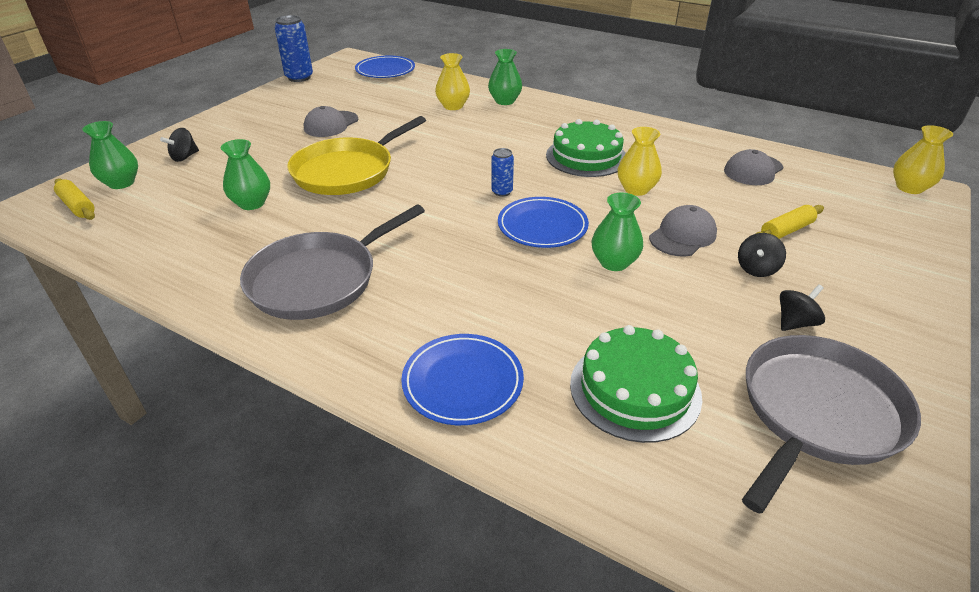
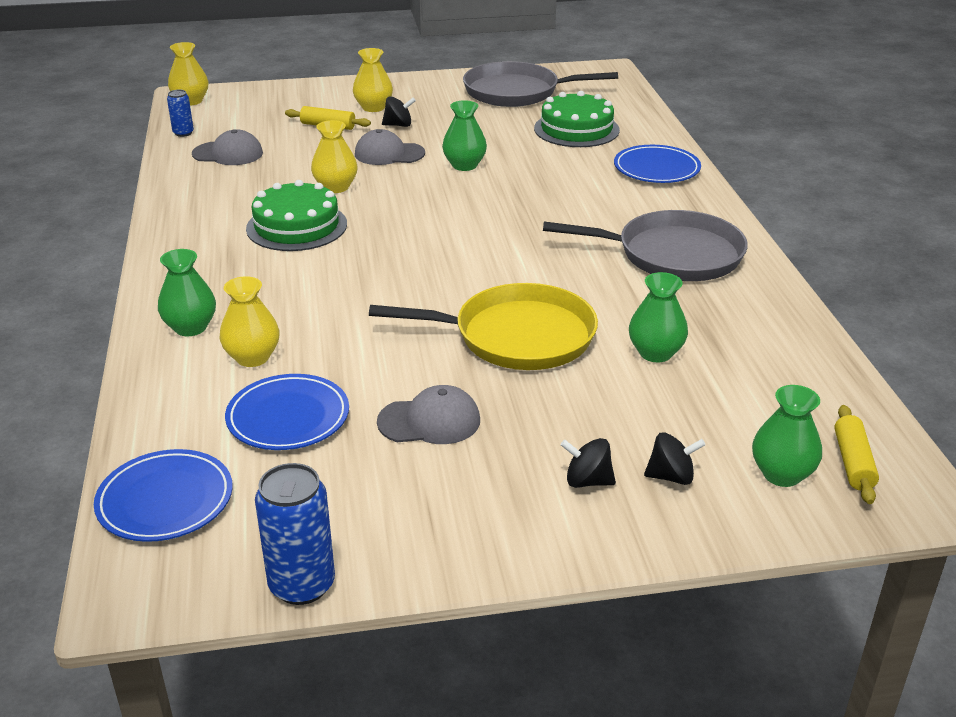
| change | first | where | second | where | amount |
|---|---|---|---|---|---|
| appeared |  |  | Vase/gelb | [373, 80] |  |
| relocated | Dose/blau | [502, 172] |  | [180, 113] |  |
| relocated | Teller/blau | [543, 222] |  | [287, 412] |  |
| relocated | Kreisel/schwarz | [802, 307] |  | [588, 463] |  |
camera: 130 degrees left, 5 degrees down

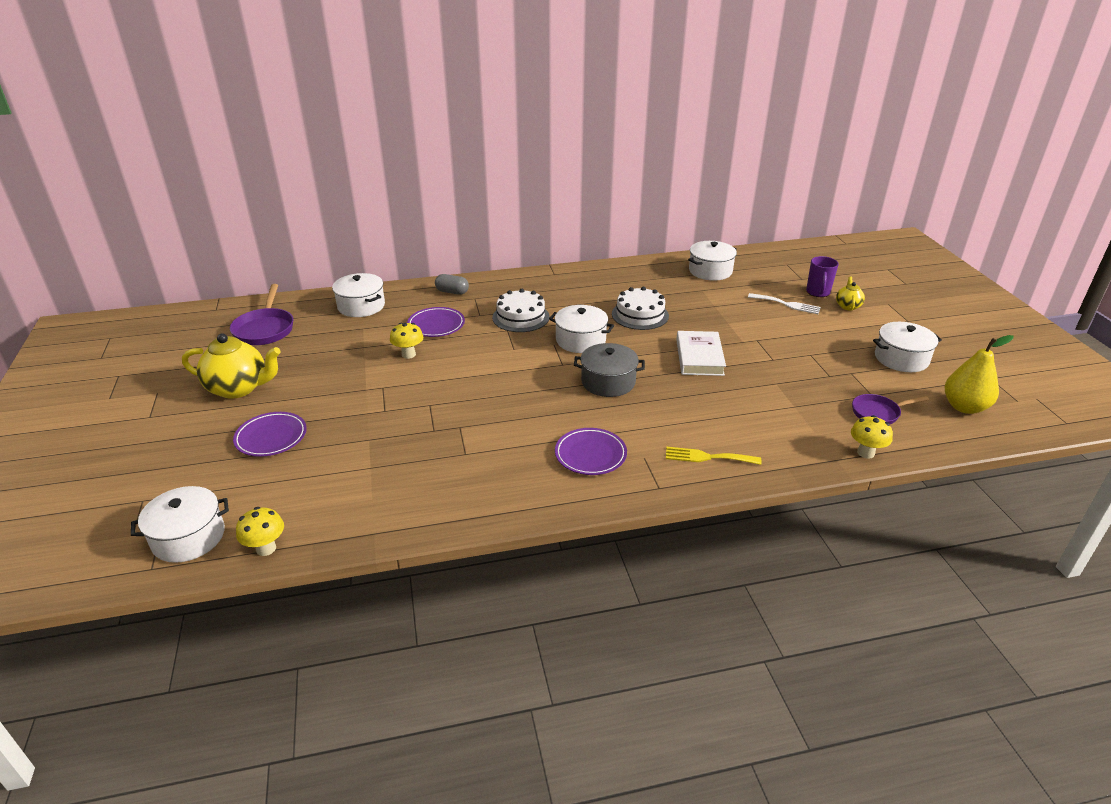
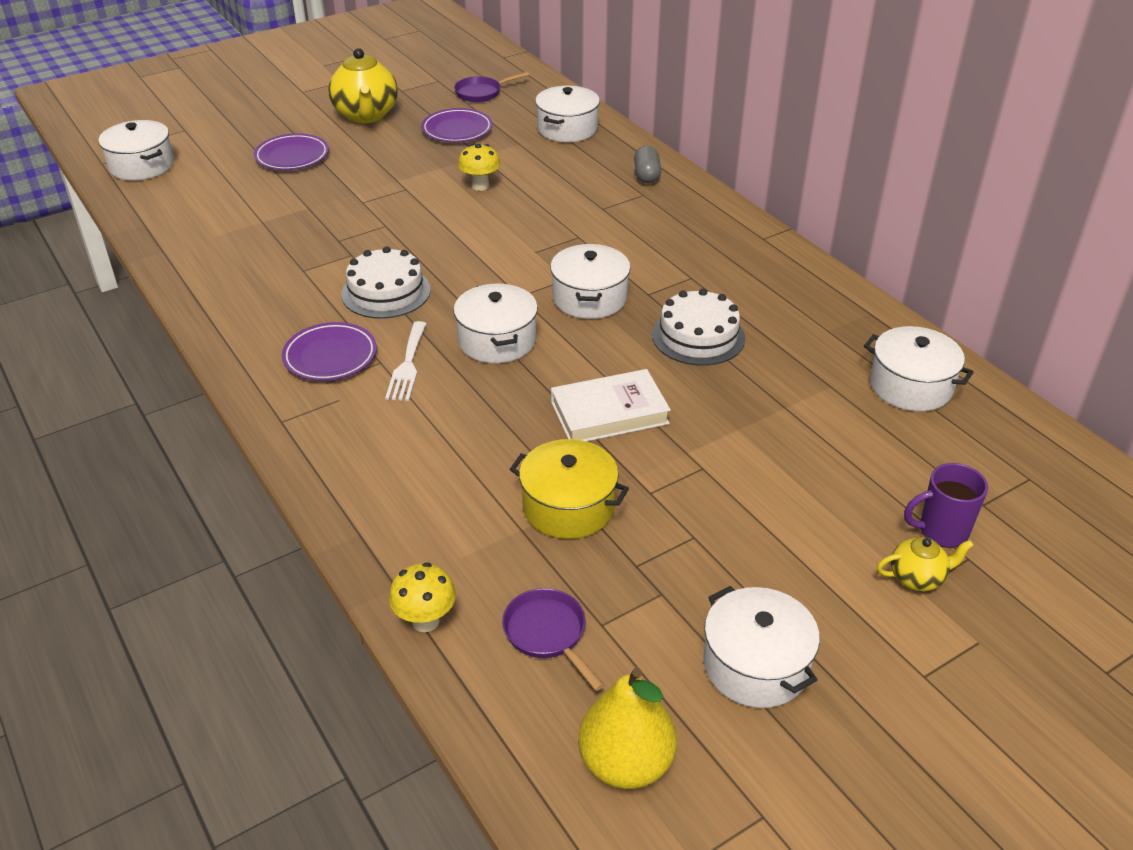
| change | first | where | second | where | amount |
|---|---|---|---|---|---|
| missing | Pilz/gelb | [260, 531] |  |  |  |
| missing | Gabel/gelb | [714, 456] |  |  |  |
| appeared |  |  | Kochtopf/gelb | [569, 489] |  |
| relocated | Teller/lila | [436, 322] |  | [457, 125] |  |
| relocated | Kuchen/weiß | [521, 310] |  | [386, 283] |  |
| relocated | Gabel/weiß | [784, 303] |  | [406, 361] |  |
| colour | Kochtopf/grau | [609, 370] | Kochtopf/weiß | [496, 323] |  |
| size | Pfanne/lila | [262, 314] |  | [491, 87] | x0.66 |
camera: 70 degrees right, 5 degrees up

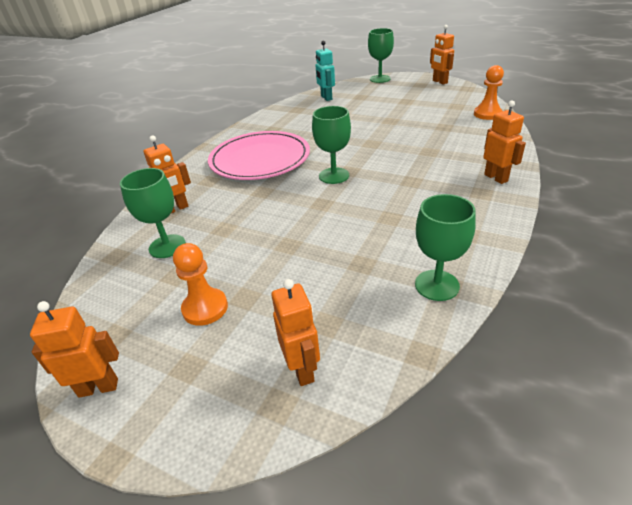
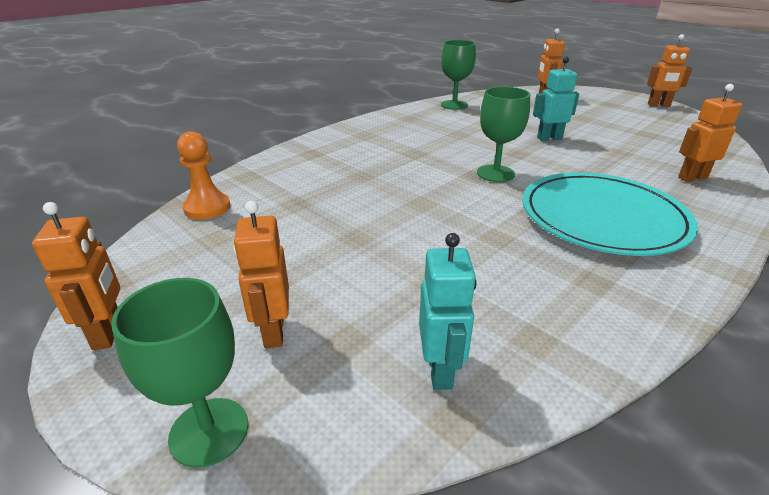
| change | first | where | second | where | amount |
|---|---|---|---|---|---|
| missing | Kelch/grün | [153, 213] |  |  |  |
| missing | Bauer/orange | [200, 284] |  |  |  |
| appeared |  |  | Roboter/türkis | [556, 99] |  |
| relocated | Roboter/orange | [504, 142] |  | [261, 274] |  |
| colour | Teller/rosa | [259, 155] | Teller/türkis | [610, 214] |  |
camera: 165 degrees left, 5 degrees down

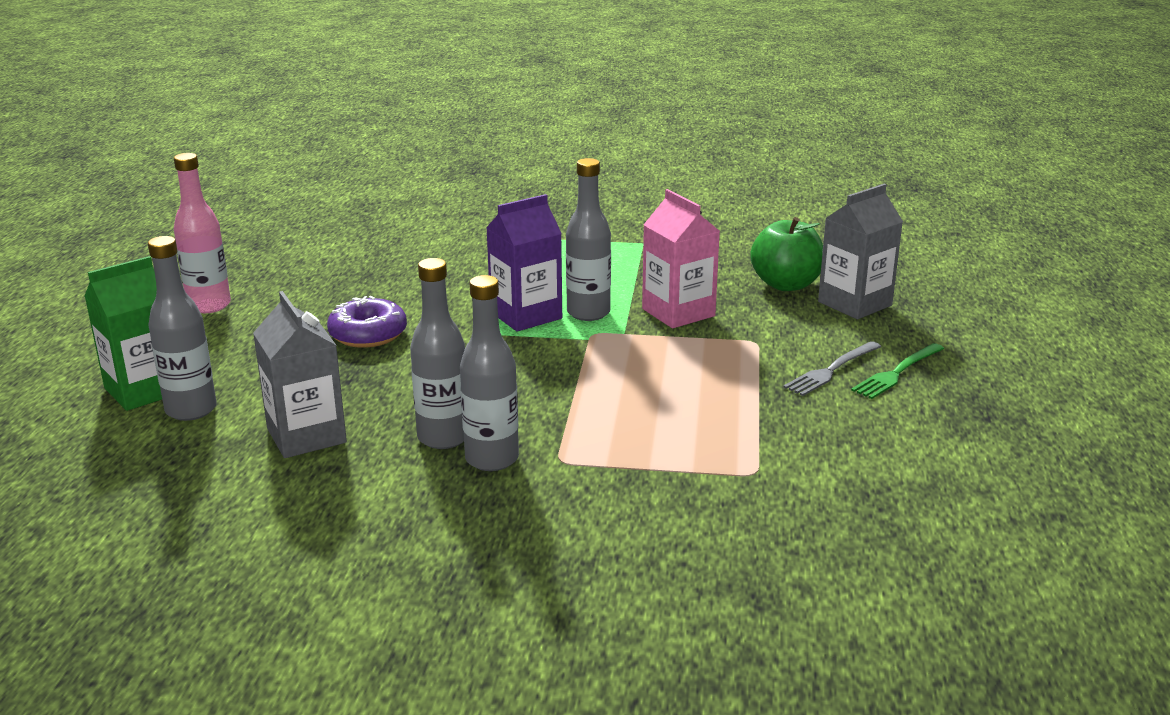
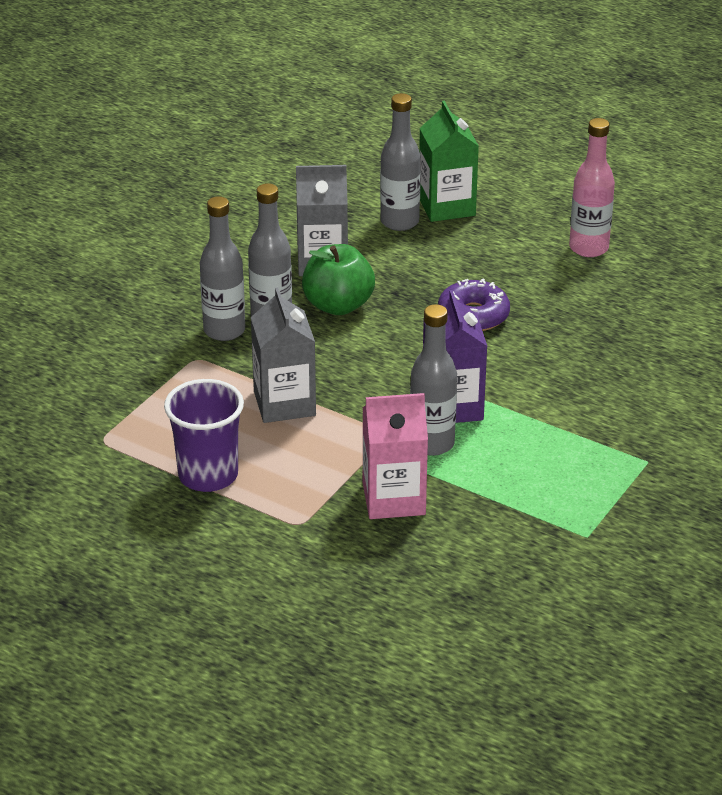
| change | first | where | second | where | amount |
|---|---|---|---|---|---|
| missing | Gabel/grau | [832, 368] |  |  |  |
| missing | Gabel/grün | [897, 371] |  |  |  |
| appeared |  |  | Becher/lila | [204, 435] |  |
| relocated | Apfel/grün | [786, 254] |  | [338, 279] |  |
| relocated | Getränkekarton/grau | [860, 251] |  | [283, 355] |  |
camera: 115 degrees right, 10 degrees up

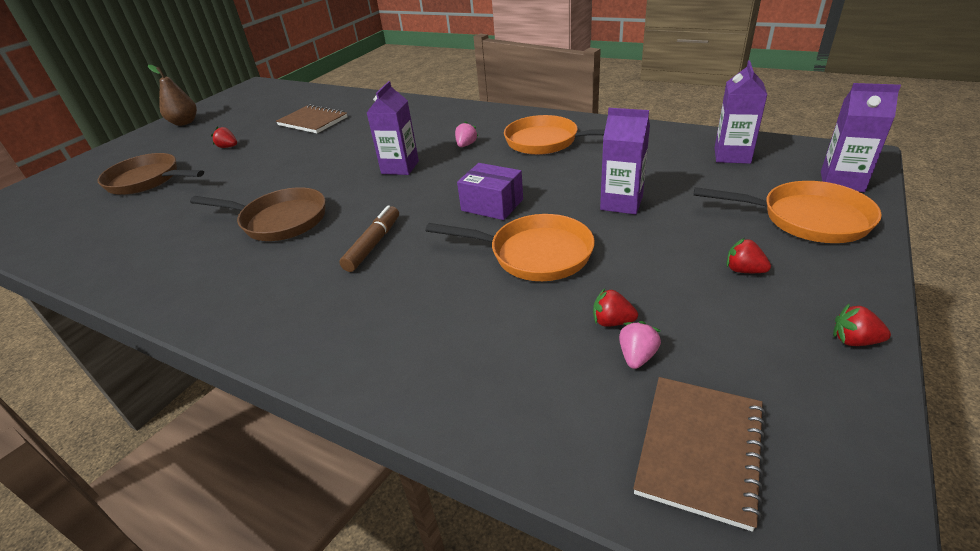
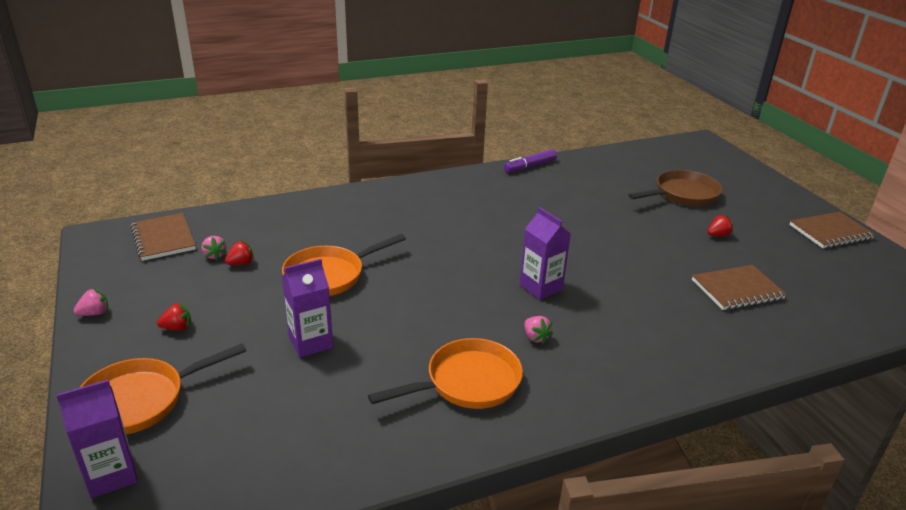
| change | first | where | second | where | amount |
|---|---|---|---|---|---|
| missing | Pfanne/braun | [258, 214] |  |  |  |
| missing | Filzstift/braun | [369, 239] |  |  |  |
| missing | Schachtel/lila | [490, 191] |  |  |  |
| missing | Getränkekarton/lila | [741, 112] |  |  |  |
| appeared |  |  | Filzstift/lila | [530, 161] |  |
| exchanged | Birne/braun | [172, 95] | Notizbuch/braun | [832, 230] |  |
| colour | Erdbeere/rot | [862, 325] | Erdbeere/rosa | [91, 302] |  |
camera: 125 degrees right, 5 degrees down

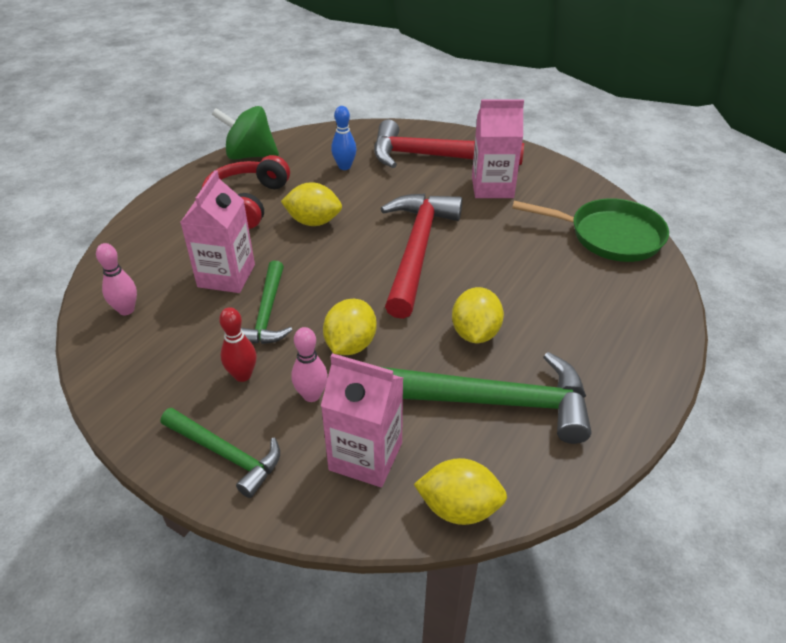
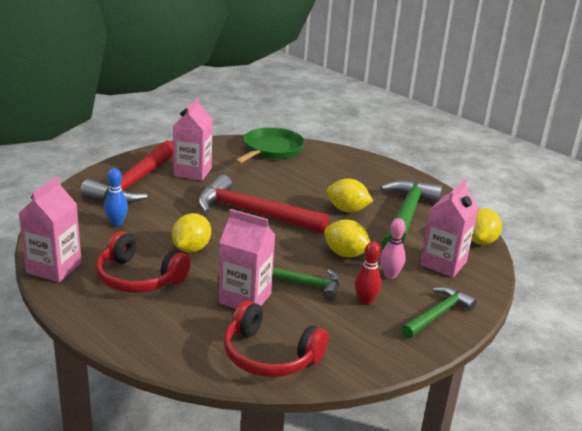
| change | first | where | second | where | amount |
|---|---|---|---|---|---|
| exchanged | Bowlingkegel/rosa | [116, 279] | Kopfhörer/rot | [276, 338] |  |
| exchanged | Kreisel/grün | [245, 133] | Getränkekarton/rosa | [50, 229] |  |
camera: 80 degrees left, 15 degrees down

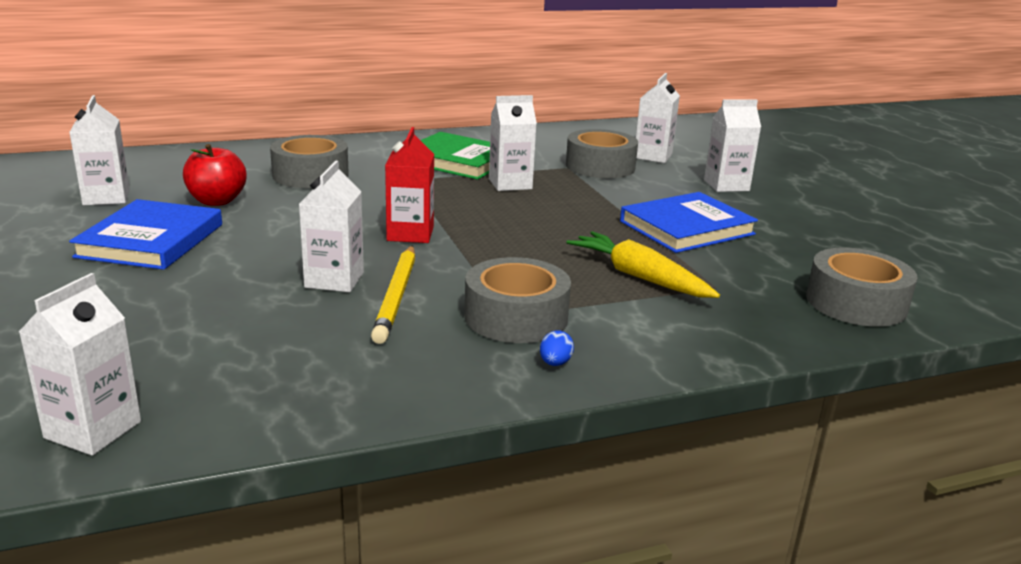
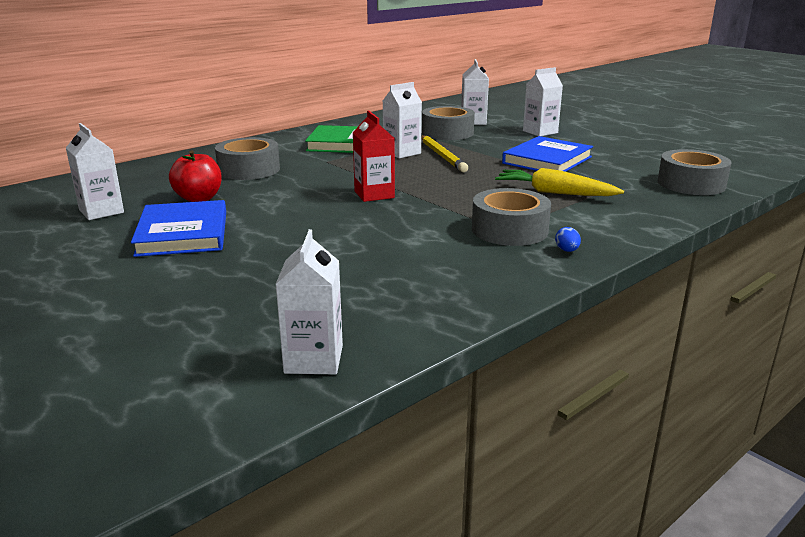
| change | first | where | second | where | amount |
|---|---|---|---|---|---|
| missing | Getränkekarton/weiß | [331, 226] |  |  |  |
| relocated | Bleistift/gelb | [393, 295] |  | [444, 153] |  |
camera: 20 degrees left, 0 degrees up

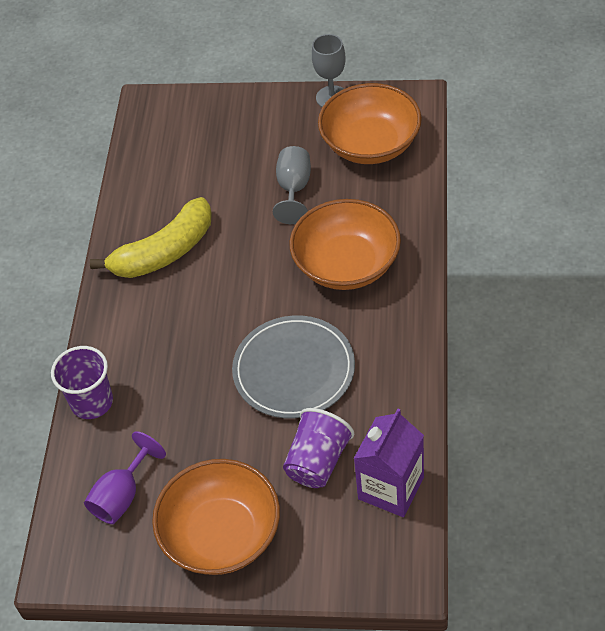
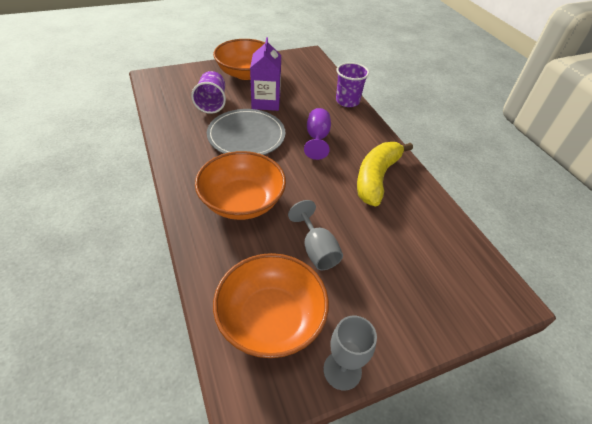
| change | first | where | second | where | amount |
|---|---|---|---|---|---|
| relocated | Kelch/lila | [125, 477] |  | [317, 134] |  |
| relocated | Getränkekarton/lila | [389, 463] |  | [265, 74] |  |
camera: 145 degrees right, 5 degrees down

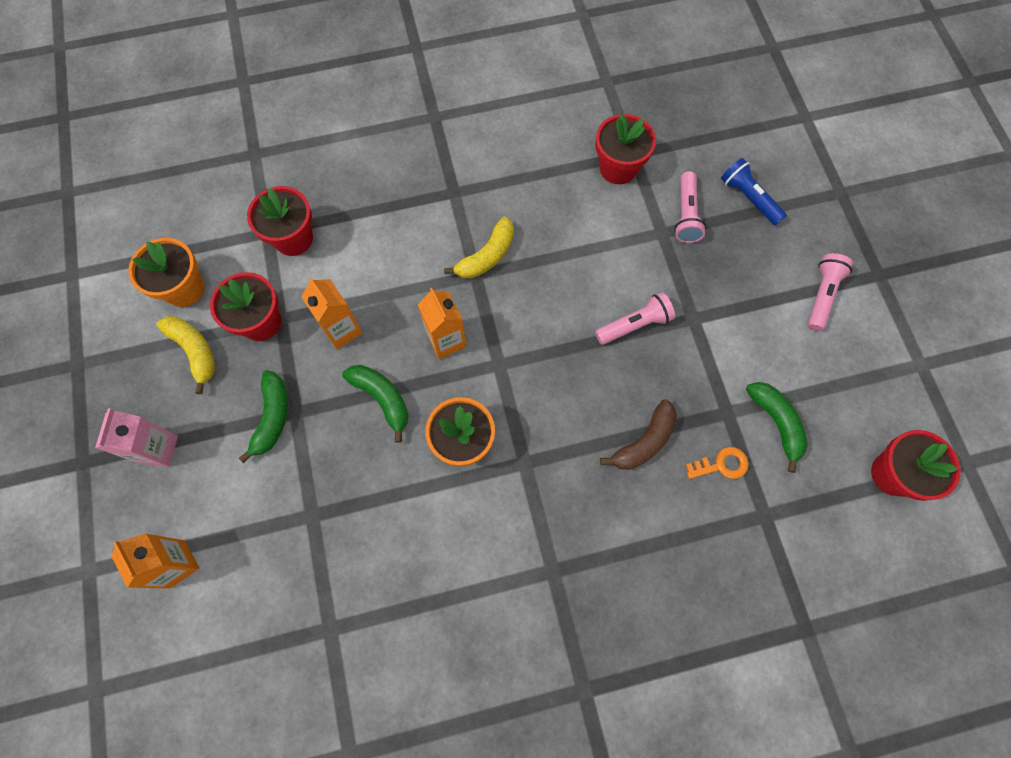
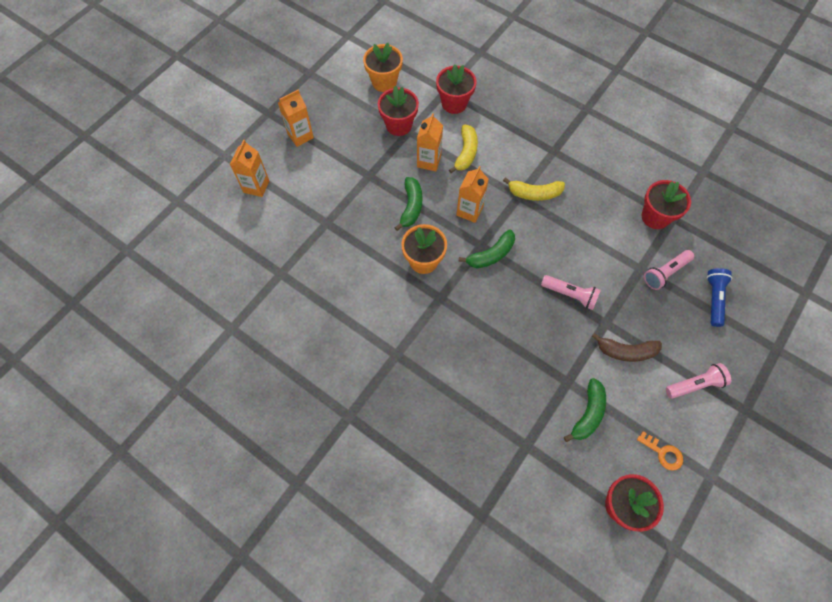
| change | first | where | second | where | amount |
|---|---|---|---|---|---|
| relocated | Banane/gelb | [185, 355] |  | [463, 149] |  |
| relocated | Banane/grün | [263, 416] |  | [487, 248] |  |
| relocated | Banane/braun | [638, 434] |  | [627, 347] |  |
| relocated | Schlüssel/orange | [717, 463] |  | [660, 451] |  |
| colour | Getränkekarton/rosa | [136, 437] | Getränkekarton/orange | [296, 118] |  |
camera: 50 degrees right, 5 degrees down

